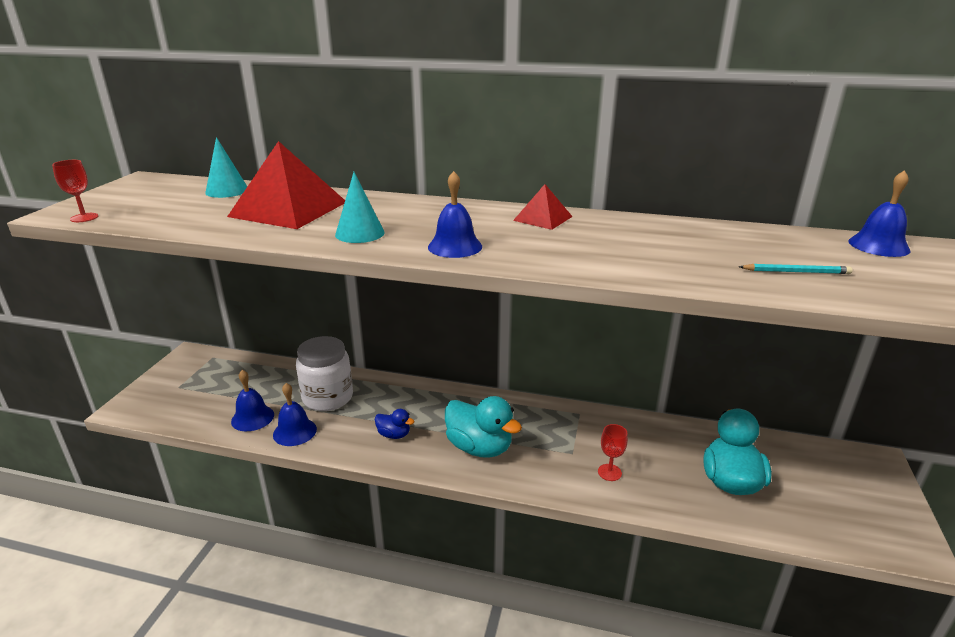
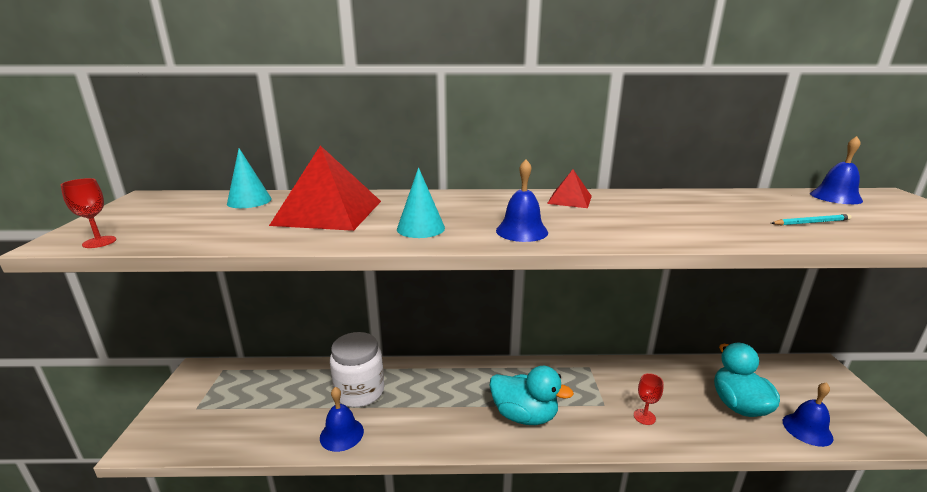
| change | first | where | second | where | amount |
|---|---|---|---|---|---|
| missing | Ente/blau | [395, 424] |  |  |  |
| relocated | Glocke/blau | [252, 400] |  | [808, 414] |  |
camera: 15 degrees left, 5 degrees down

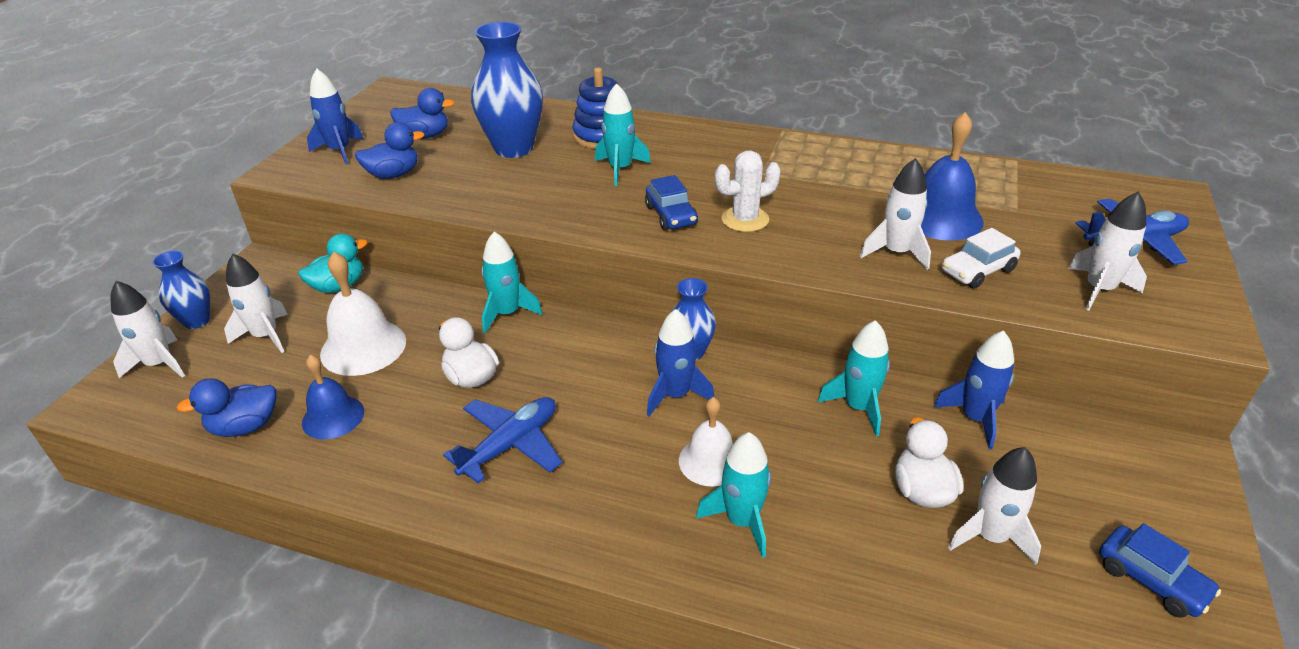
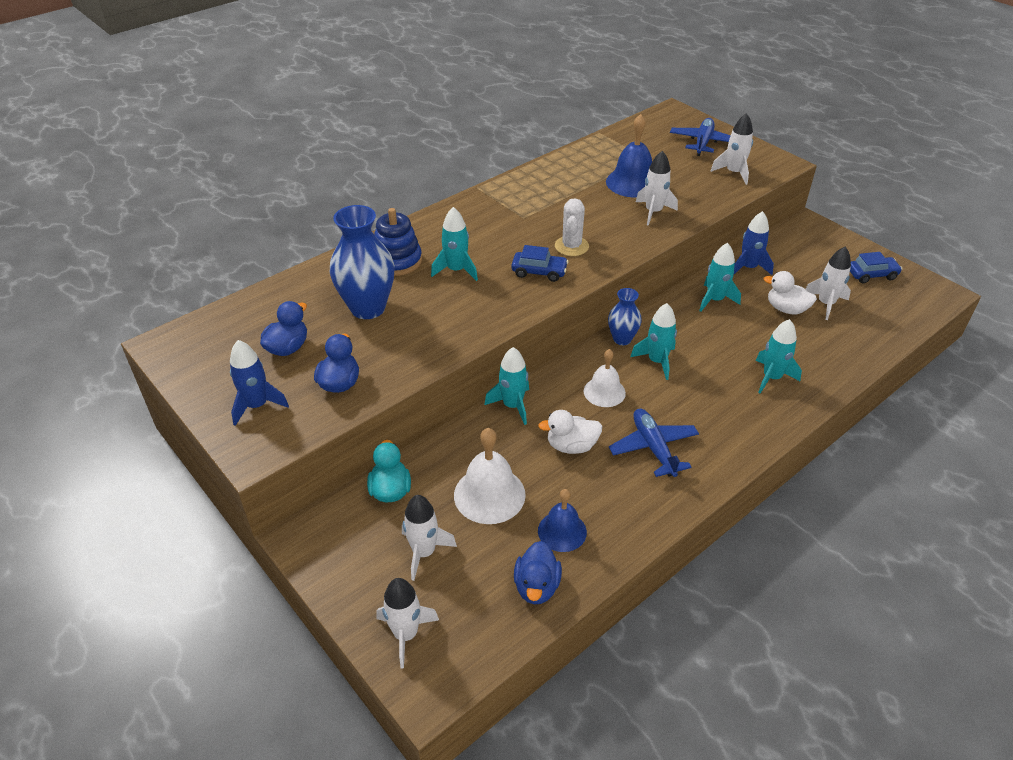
| change | first | where | second | where | amount |
|---|---|---|---|---|---|
| missing | Vase/blau | [181, 290] |  |  |  |
| missing | Auto/weiß | [981, 258] |  |  |  |
| relocated | Glocke/weiß | [706, 441] |  | [605, 378] |  |
| colour | Rakete/blau | [681, 362] | Rakete/türkis | [654, 341] |  |
camera: 60 degrees left, 5 degrees up

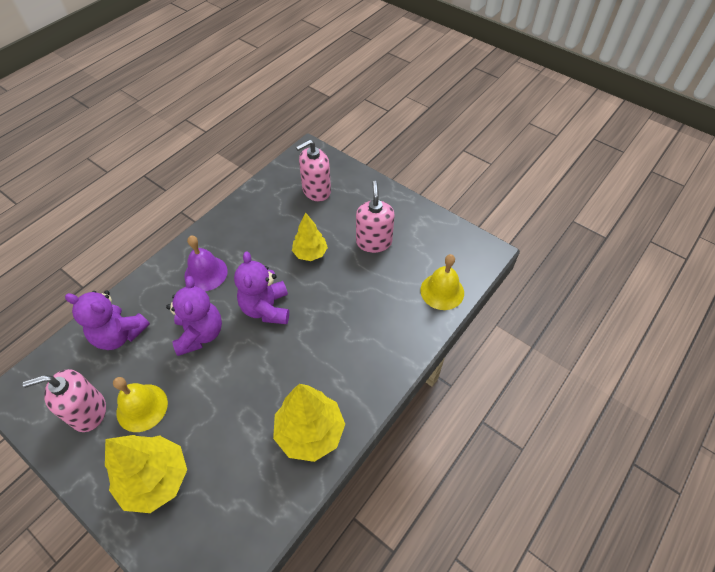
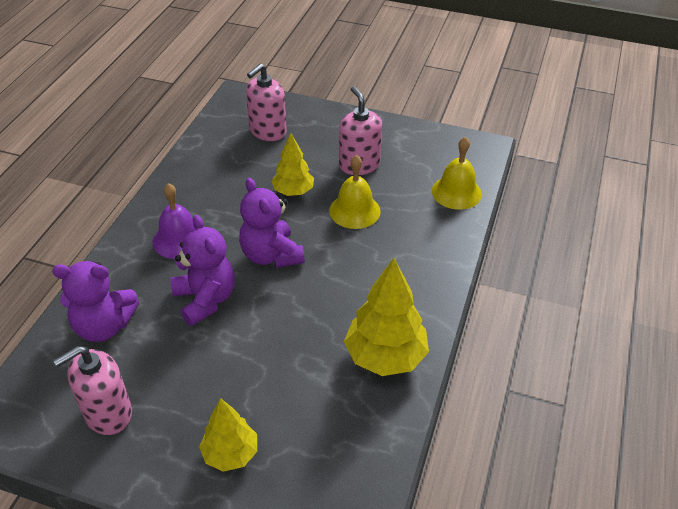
| change | first | where | second | where | amount |
|---|---|---|---|---|---|
| relocated | Glocke/gelb | [140, 404] |  | [355, 192] |  |
| size | Baum/gelb | [146, 474] |  | [228, 435] | x0.63 |
camera: 20 degrees left, 10 degrees down

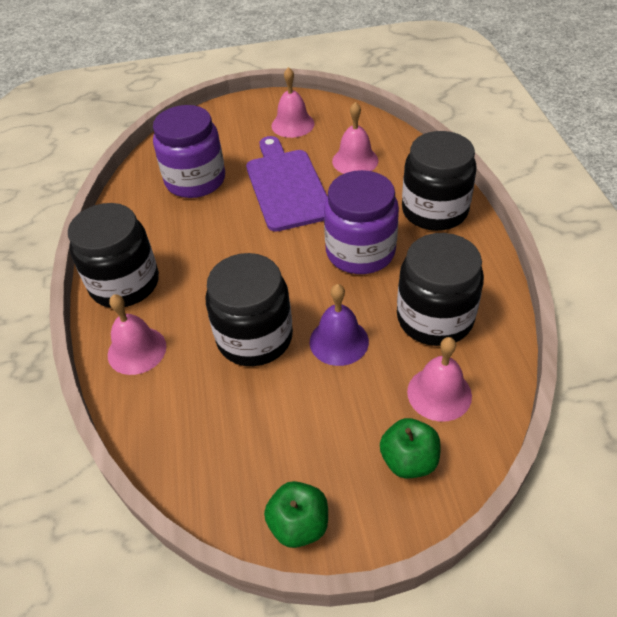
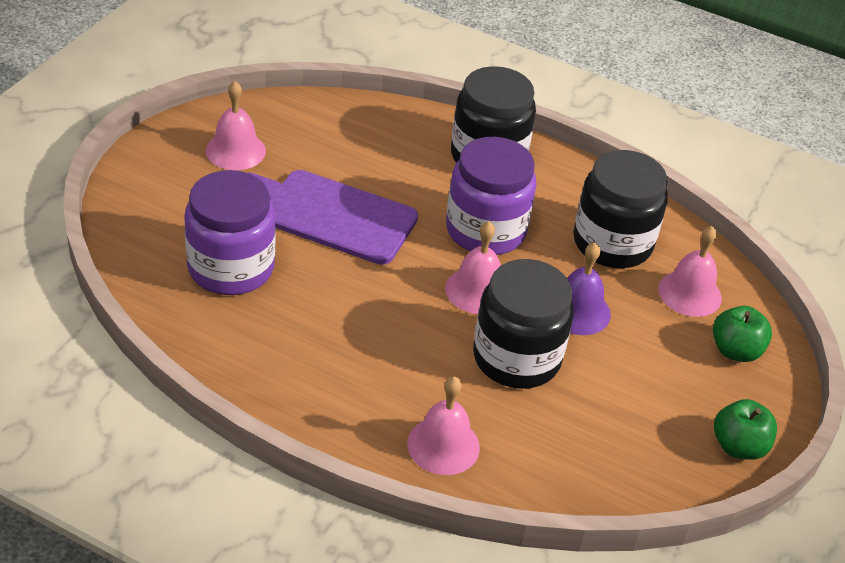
| change | first | where | second | where | amount |
|---|---|---|---|---|---|
| missing | Einmachglas/schwarz | [113, 255] |  |  |  |
| relocated | Glocke/rosa | [355, 138] |  | [473, 267] |  |
camera: 60 degrees left, 5 degrees down

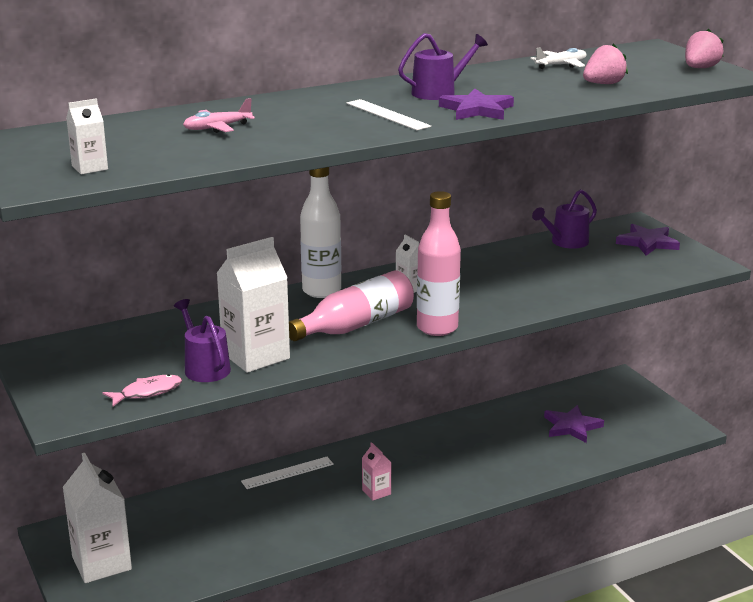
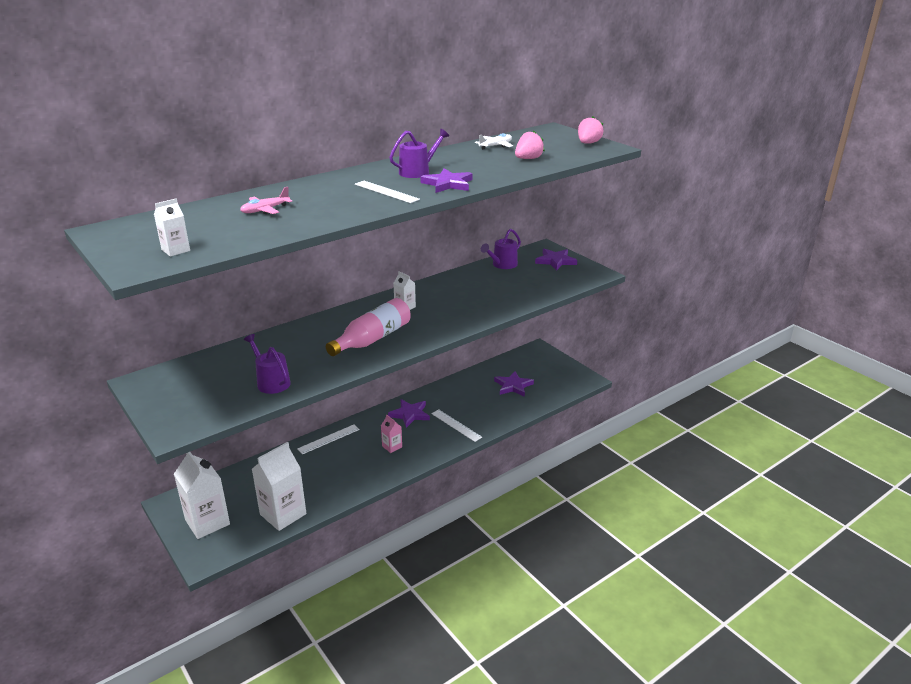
| change | first | where | second | where | amount |
|---|---|---|---|---|---|
| missing | Fisch/rosa | [142, 390] |  |  |  |
| missing | Flasche/weiß | [320, 232] |  |  |  |
| missing | Flasche/rosa | [439, 263] |  |  |  |
| appeared |  |  | Stern/lila | [409, 413] |  |
| appeared |  |  | Lineal/weiß | [456, 425] |  |
| relocated | Getränkekarton/weiß | [253, 305] |  | [279, 486] |  |
camera: 10 degrees left, 5 degrees up

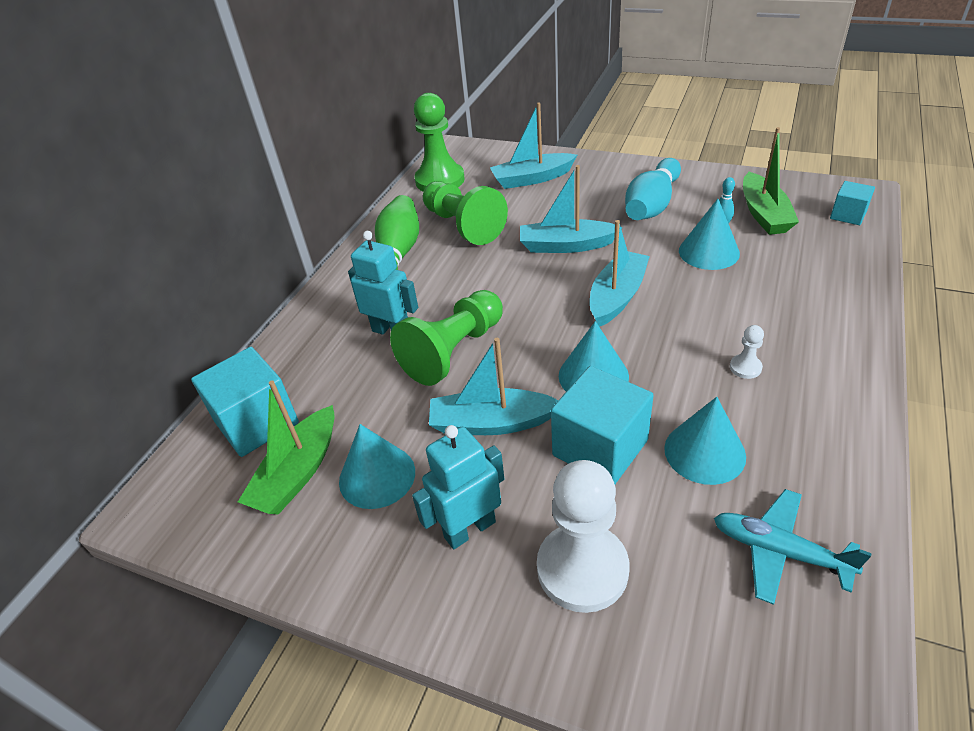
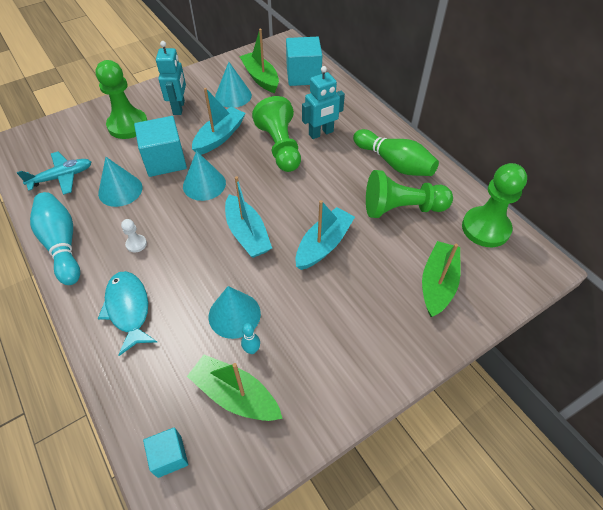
| change | first | where | second | where | amount |
|---|---|---|---|---|---|
| appeared |  |  | Fisch/türkis | [127, 313] |  |
| relocated | Bowlingkegel/türkis | [653, 189] |  | [55, 238] |  |
| colour | Boot/türkis | [533, 145] | Boot/grün | [441, 279] |  |
| colour | Bauer/weiß | [583, 536] | Bauer/grün | [121, 99] |  |
camera: 120 degrees right, 10 degrees up

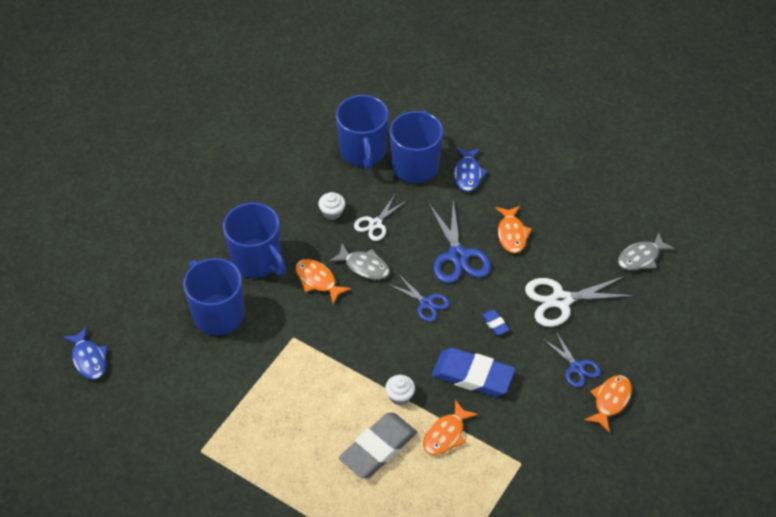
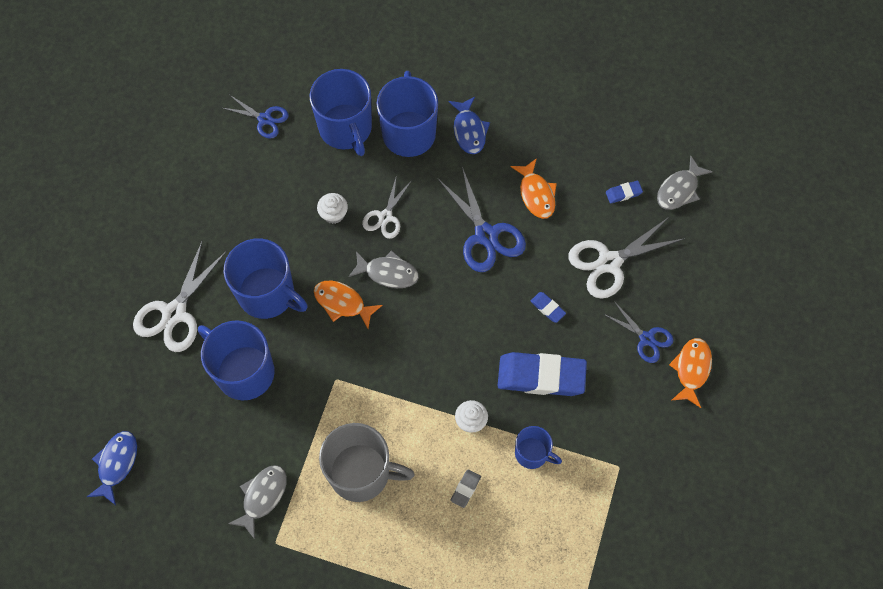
| change | first | where | second | where | amount |
|---|---|---|---|---|---|
| appeared |  |  | Schere/weiß | [180, 297] |  |
| appeared |  |  | Fisch/grau | [257, 502] |  |
| appeared |  |  | Tasse/grau | [367, 462] |  |
| appeared |  |  | Radiergummi/blau | [624, 192] |  |
| relocated | Schere/blau | [419, 298] |  | [256, 117] |  |
| exchanged | Fisch/orange | [450, 427] | Tasse/blau | [538, 447] |  |
| spun | Fisch/blau | [85, 353] |  | [112, 468] | 120 degrees counterclockwise |
| size | Radiergummi/grau | [378, 445] |  | [465, 488] | x0.43 |
camera: 15 degrees left, 15 degrees up

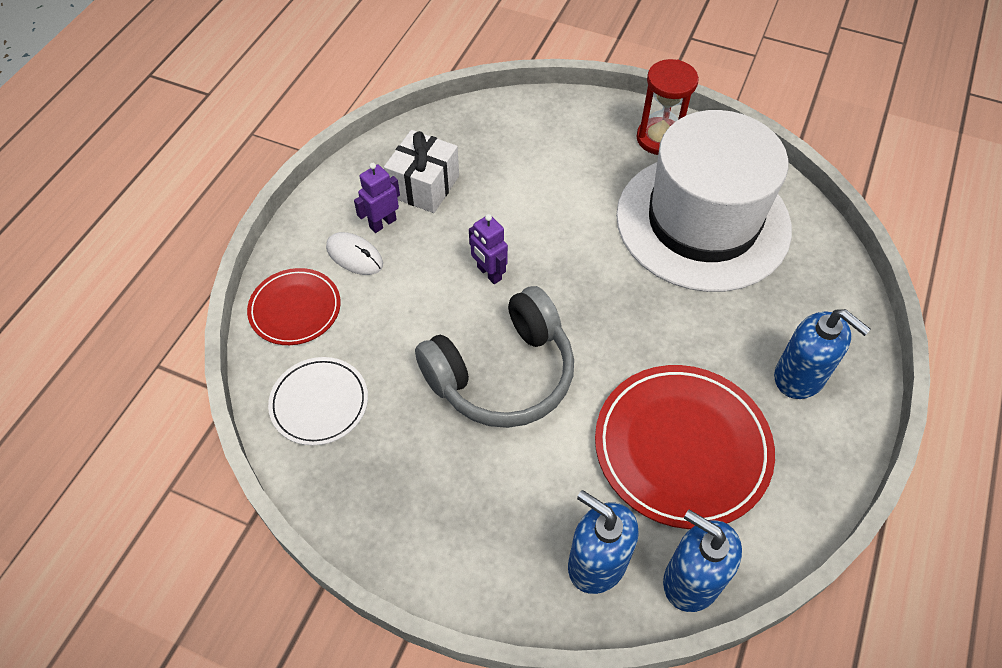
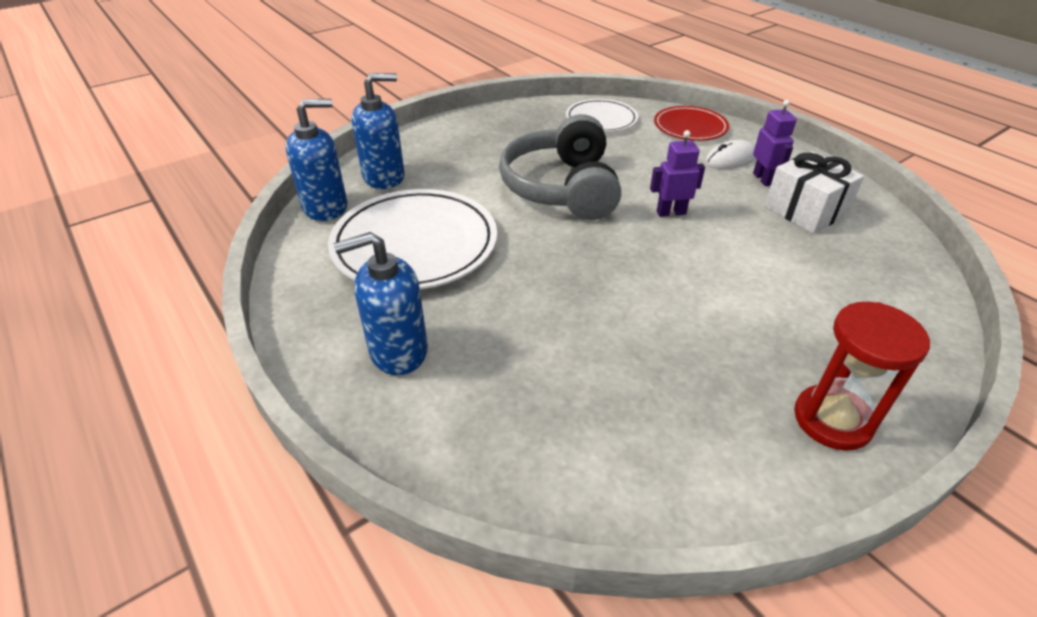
| change | first | where | second | where | amount |
|---|---|---|---|---|---|
| missing | Hut/weiß | [704, 201] |  |  |  |
| colour | Teller/rot | [685, 447] | Teller/weiß | [412, 239] |  |
camera: 120 degrees right, 15 degrees down

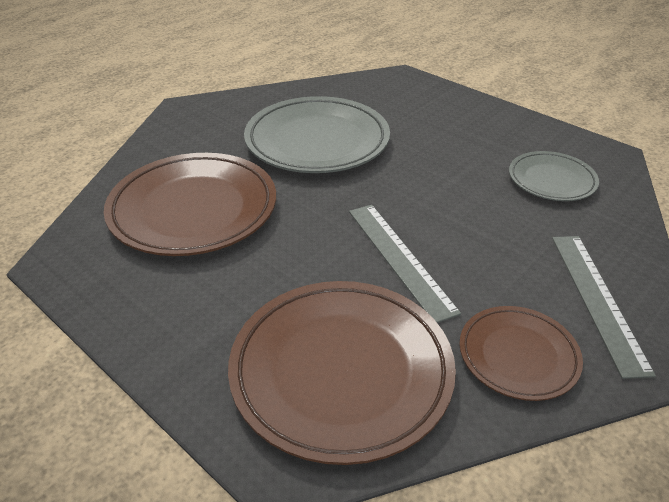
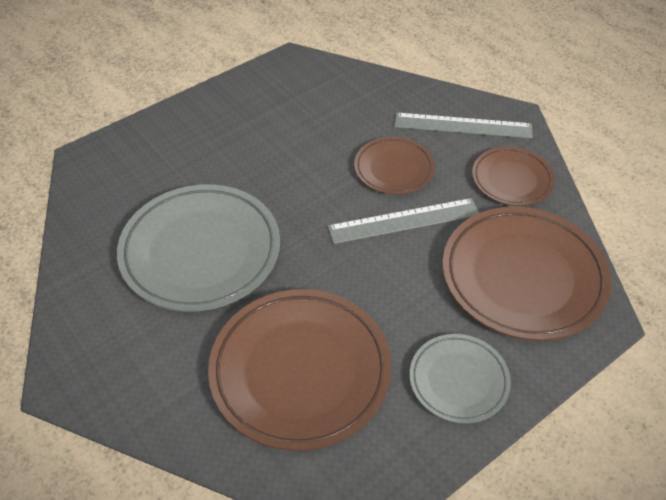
| change | first | where | second | where | amount |
|---|---|---|---|---|---|
| appeared |  |  | Teller/braun | [394, 166] |  |
| relocated | Teller/grau | [554, 176] |  | [460, 379] |  |
camera: 80 degrees left, 10 degrees up

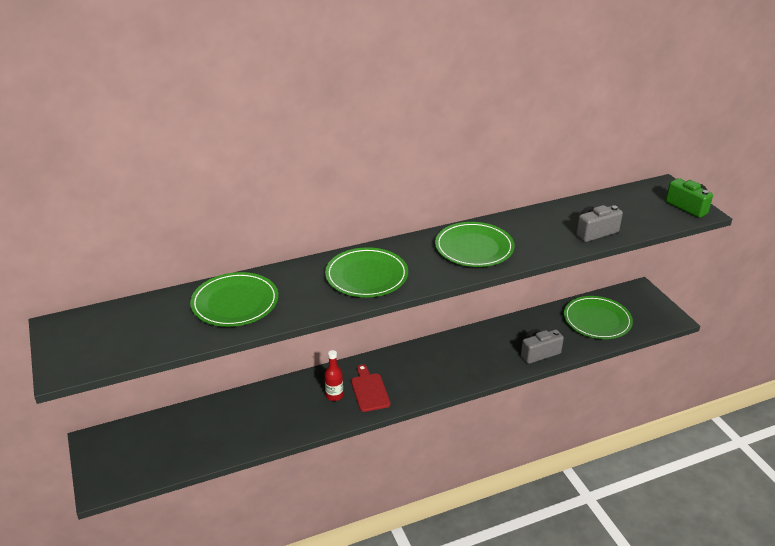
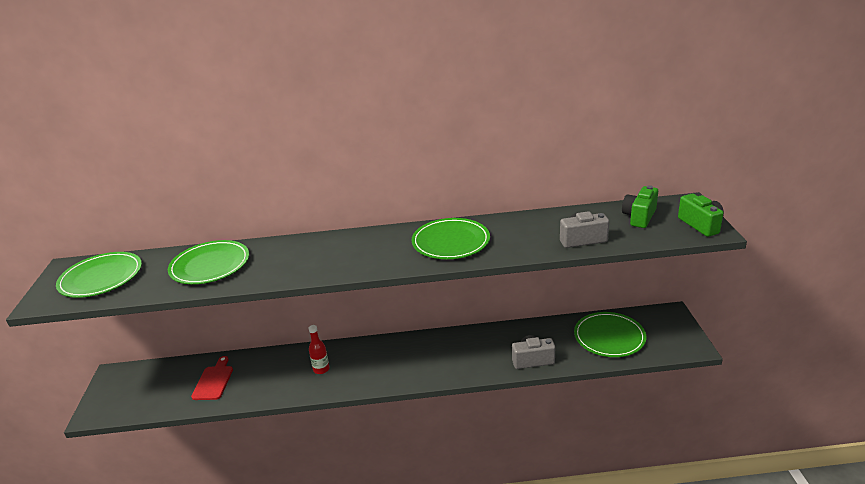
| change | first | where | second | where | amount |
|---|---|---|---|---|---|
| appeared |  |  | Kamera/grün | [640, 206] |  |
| relocated | Teller/grün | [366, 272] |  | [99, 275] |  |
| relocated | Schneidebrett/rot | [370, 388] |  | [212, 378] |  |
camera: 20 degrees right, 5 degrees down

